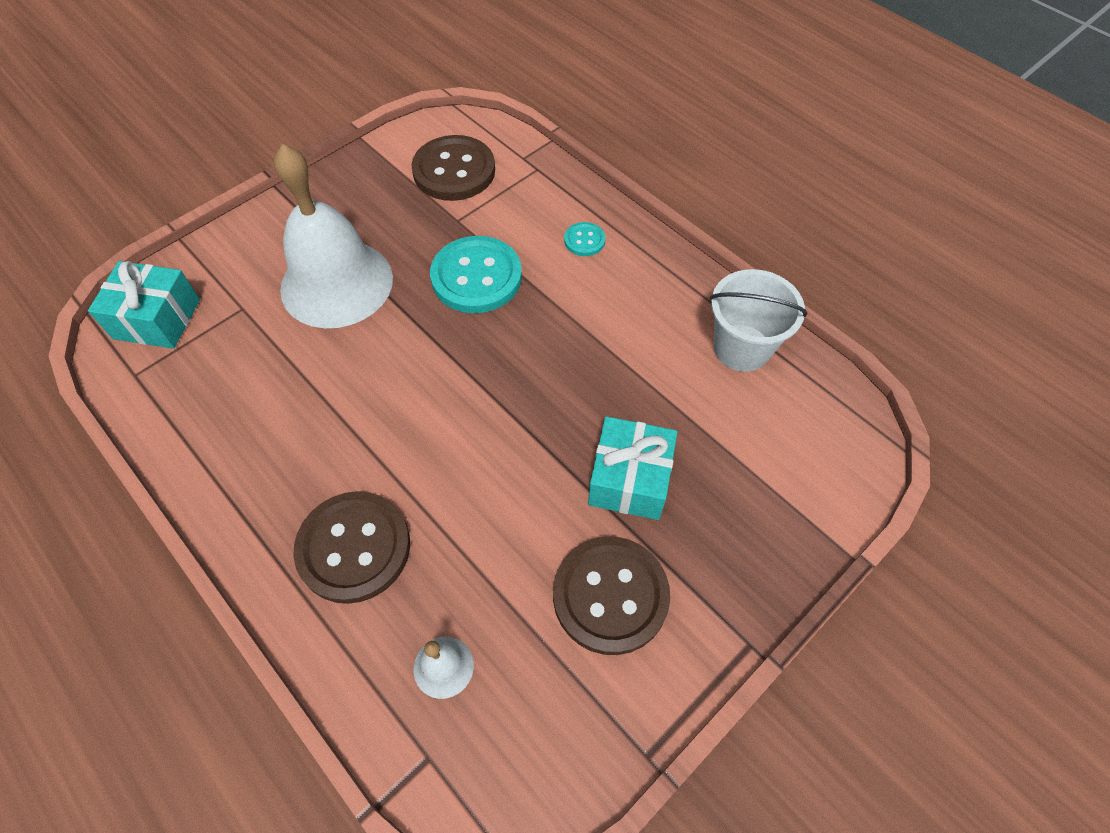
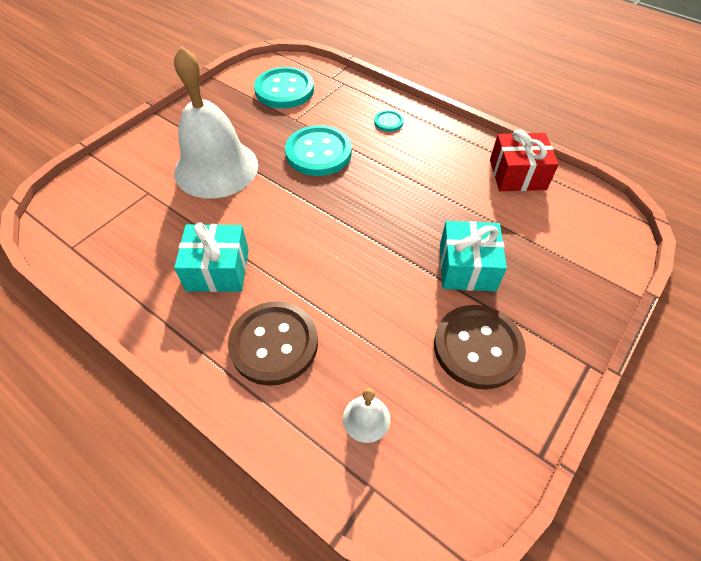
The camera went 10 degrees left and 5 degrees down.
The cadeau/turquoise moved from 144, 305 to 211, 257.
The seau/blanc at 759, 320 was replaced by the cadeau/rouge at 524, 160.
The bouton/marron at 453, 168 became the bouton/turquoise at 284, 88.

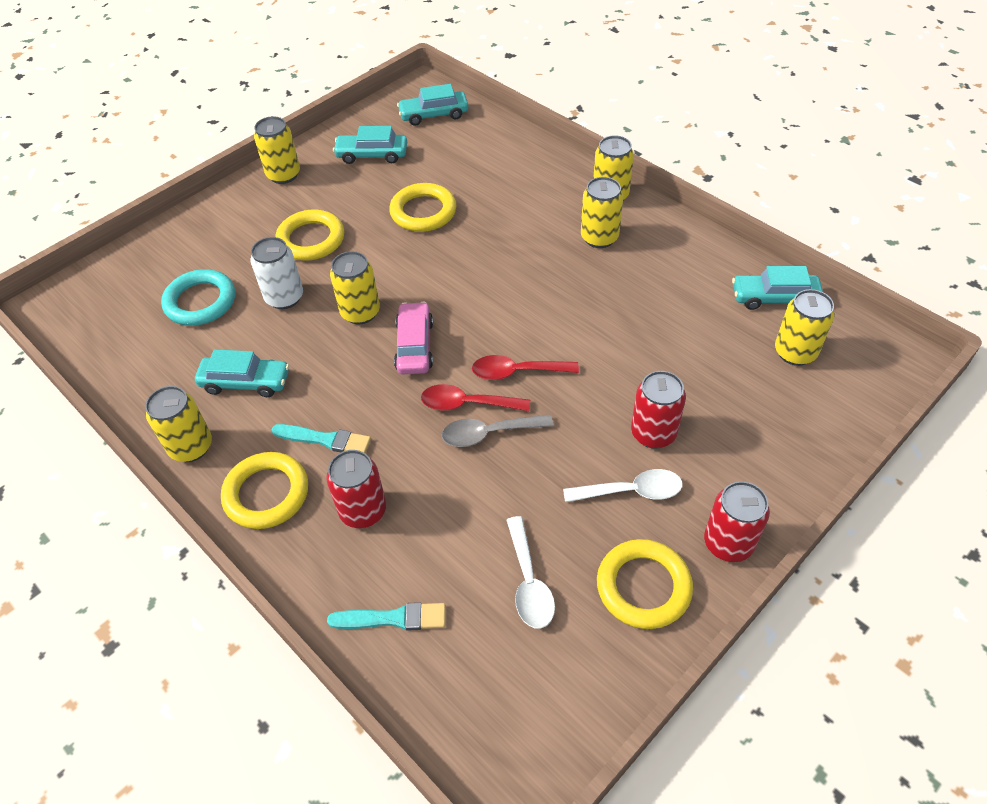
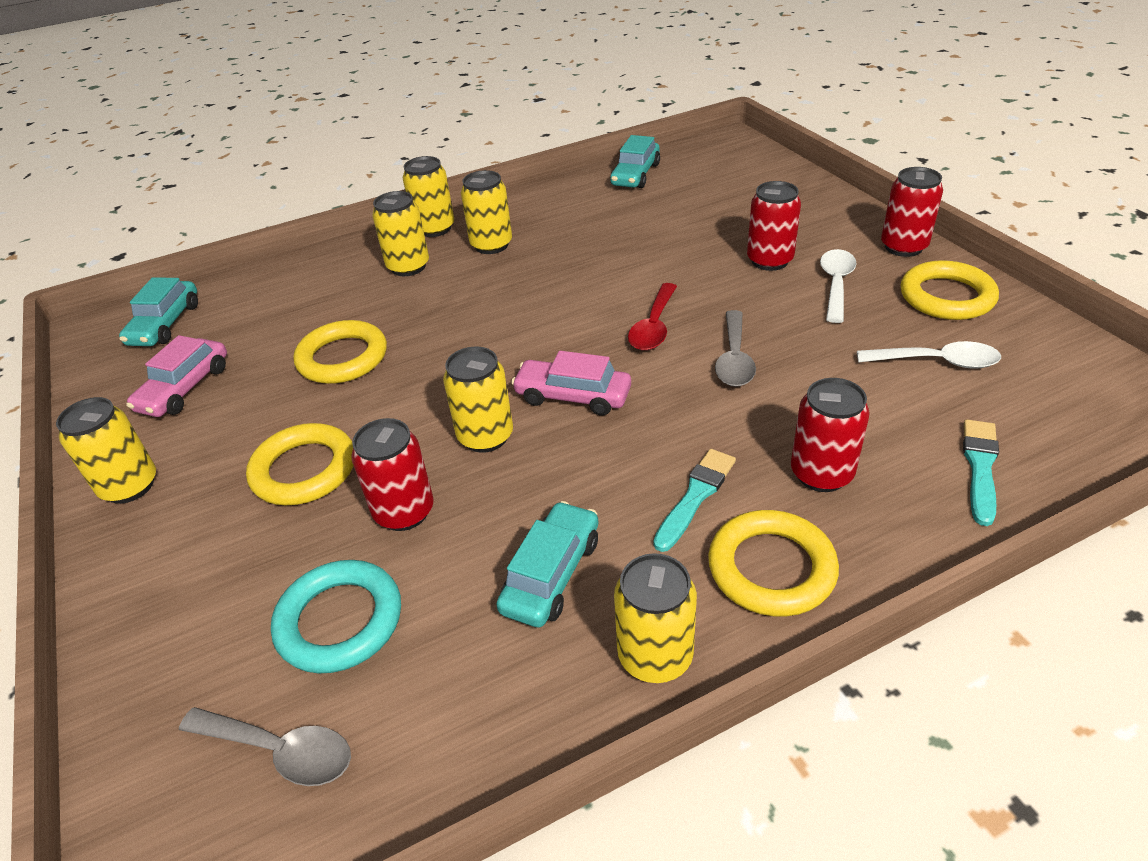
The camera went 70 degrees left and 10 degrees down.
The cuillère/rouge at 475, 397 disappeared.
The cuillère/gris at 265, 746 appeared.
The canette/jaune moved from 805, 327 to 400, 233.
The canette/blanc at 277, 273 became the canette/rouge at 392, 474.
The voiture/turquoise at 370, 145 became the voiture/rose at 176, 376.

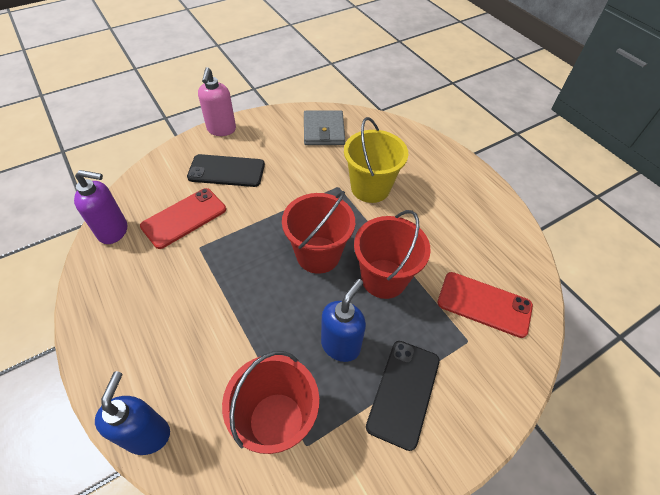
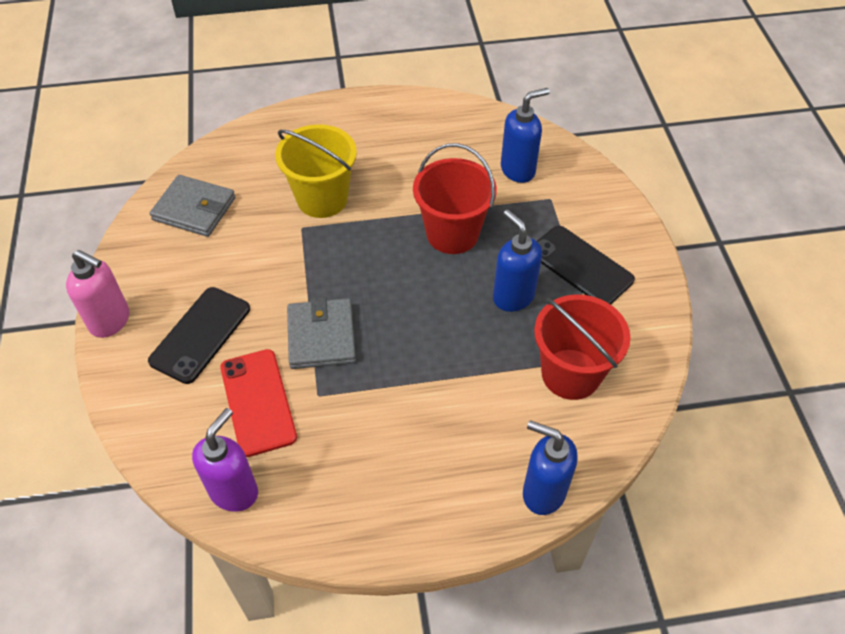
The camera went 65 degrees left and 0 degrees up.
The seau/rouge at 318, 232 disappeared.
The portefeuille/gris at 321, 333 appeared.
The téléphone/rouge at 485, 305 was replaced by the distributeur de savon/bleu at 525, 135.

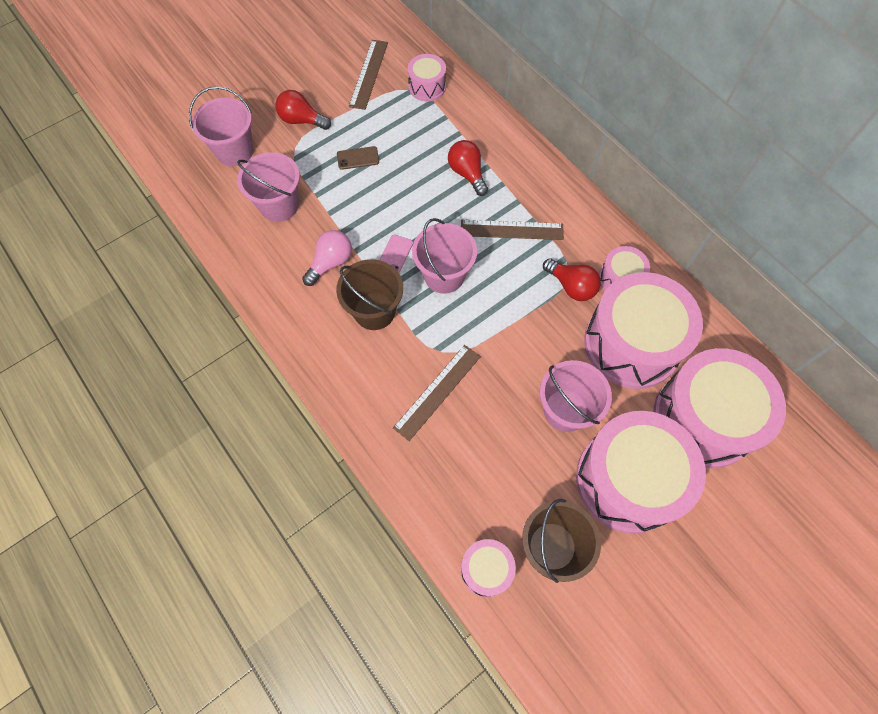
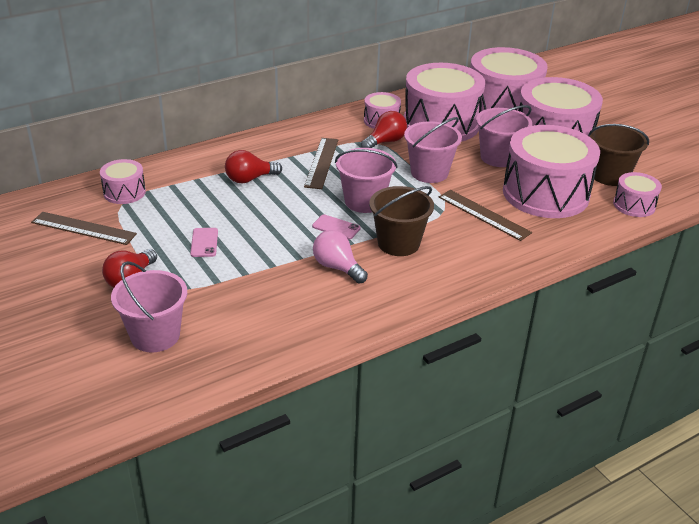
The camera went 85 degrees left and 30 degrees down.
The tambour/rose at 551, 171 appeared.
The seau/rose moved from 268, 187 to 433, 150.
The téléphone/marron at 358, 158 became the téléphone/rose at 204, 242.

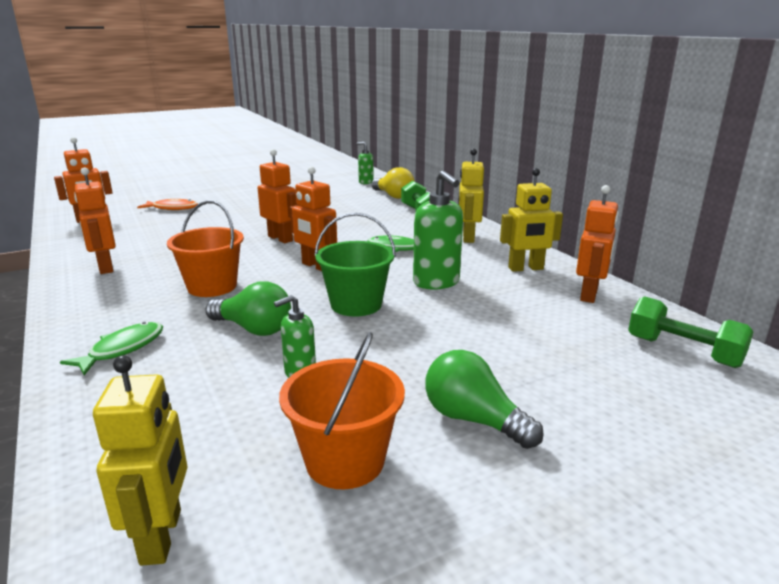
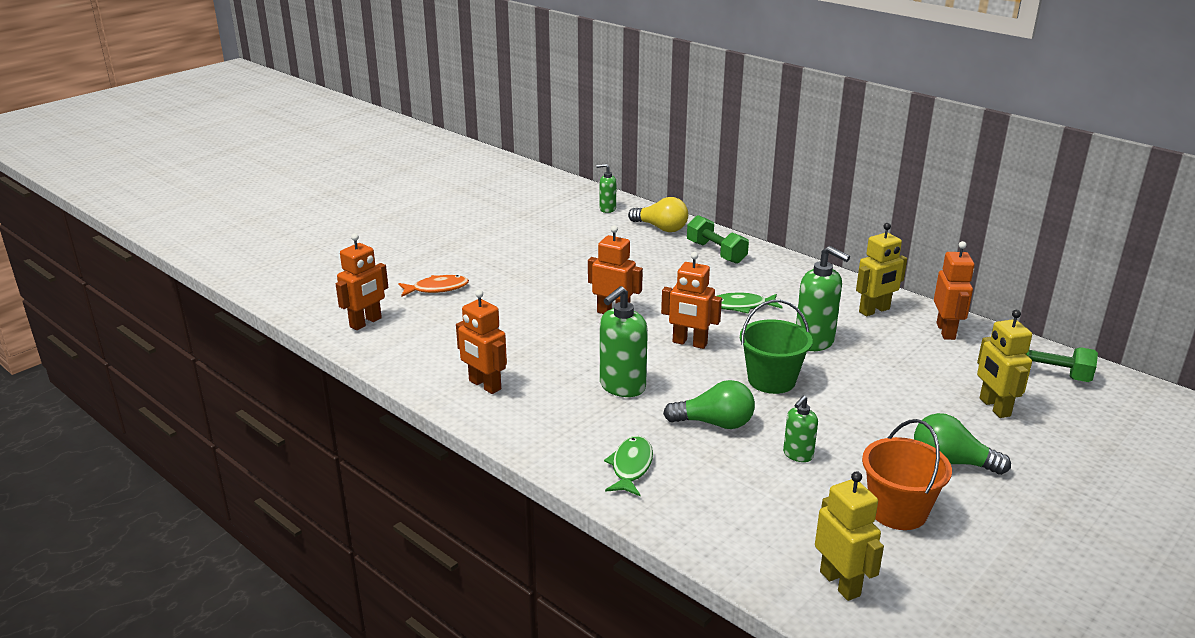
The camera went 20 degrees left and 5 degrees up.
The robot/jaune moved from 471, 195 to 1004, 364.
The seau/orange at 205, 248 was replaced by the distributeur de savon/vert at 624, 341.

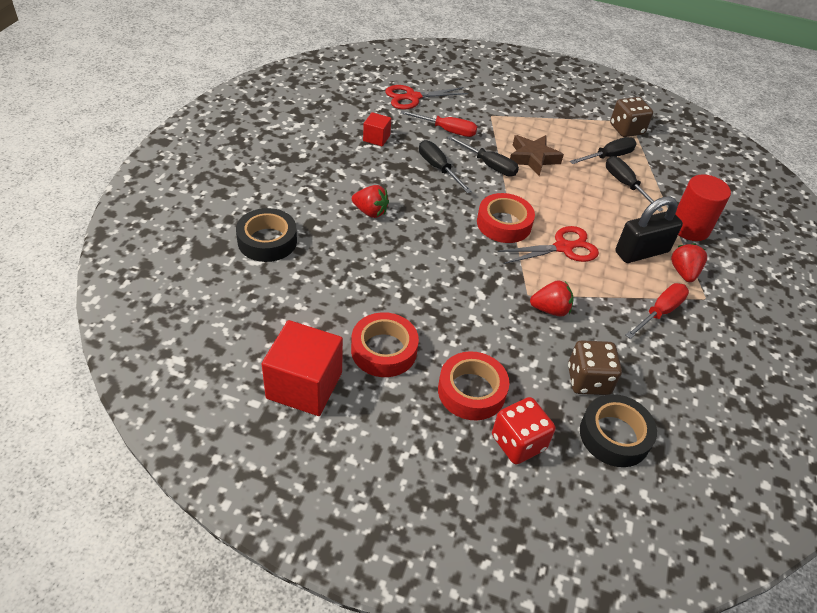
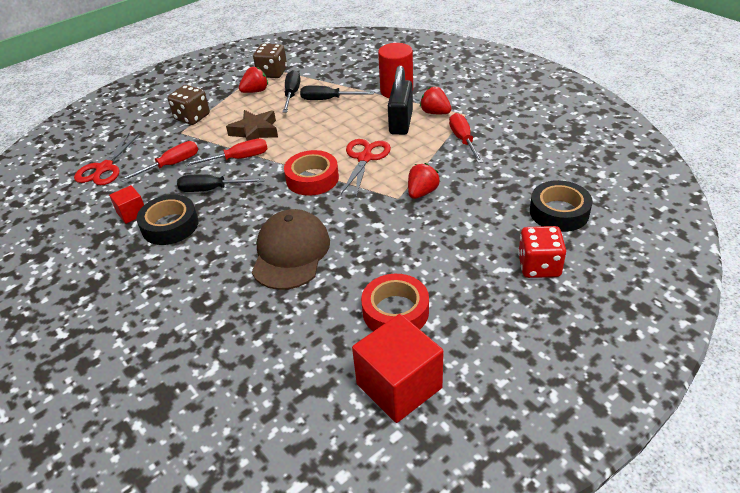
The camera went 50 degrees left and 5 degrees down.
The ruban adhésif/rouge at 473, 385 disappeared.
The casquette/marron at 291, 249 appeared.
The ruban adhésif/noir moved from 266, 235 to 168, 220.
The fraise/rouge moved from 370, 201 to 253, 79.
The dé/marron moved from 595, 367 to 189, 105.
The tournevis/noir at 483, 155 became the tournevis/rouge at 226, 152.

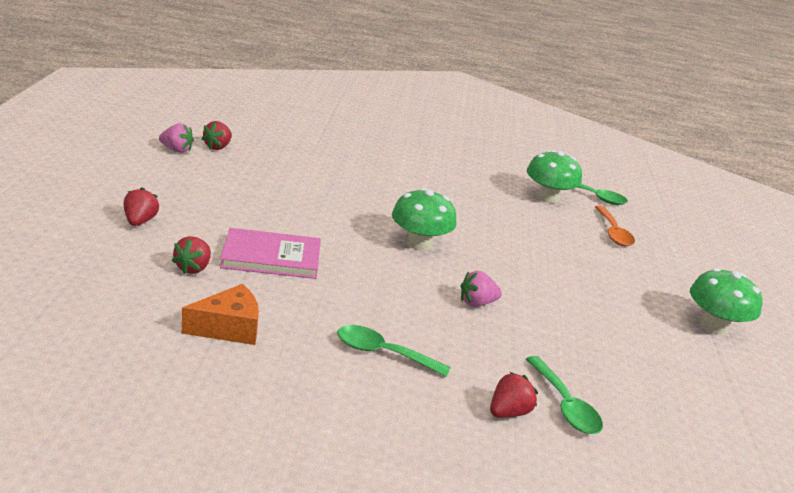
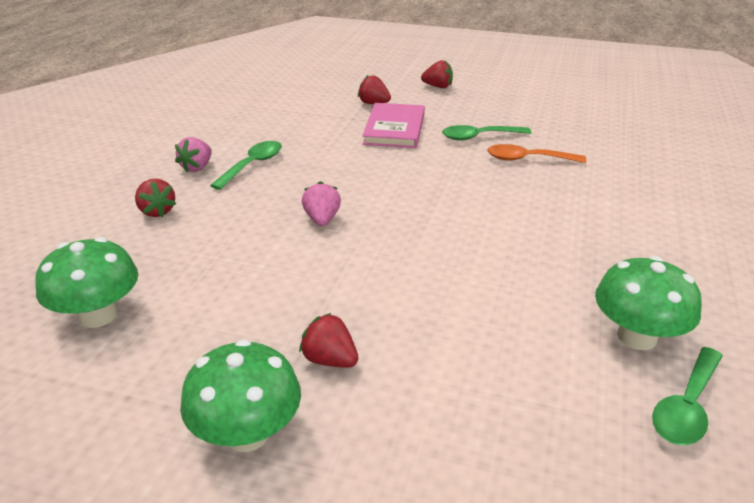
The camera went 105 degrees right and 5 degrees up.
The fromage/orange at 220, 314 disappeared.
The fraise/rose moved from 176, 138 to 193, 155.
The fraise/rouge moved from 216, 135 to 328, 340.
The champignon/vert moved from 424, 219 to 86, 282.
The cuillère/vert moved from 564, 395 to 487, 133.
The cuillère/orange moved from 615, 226 to 536, 153.

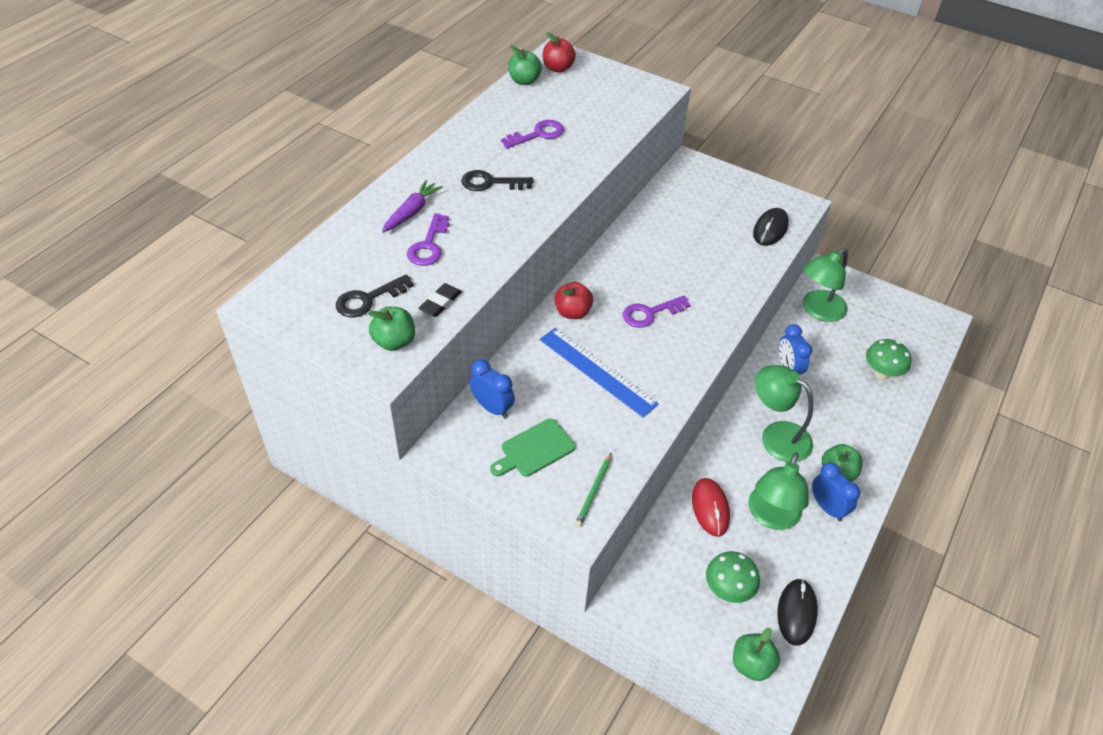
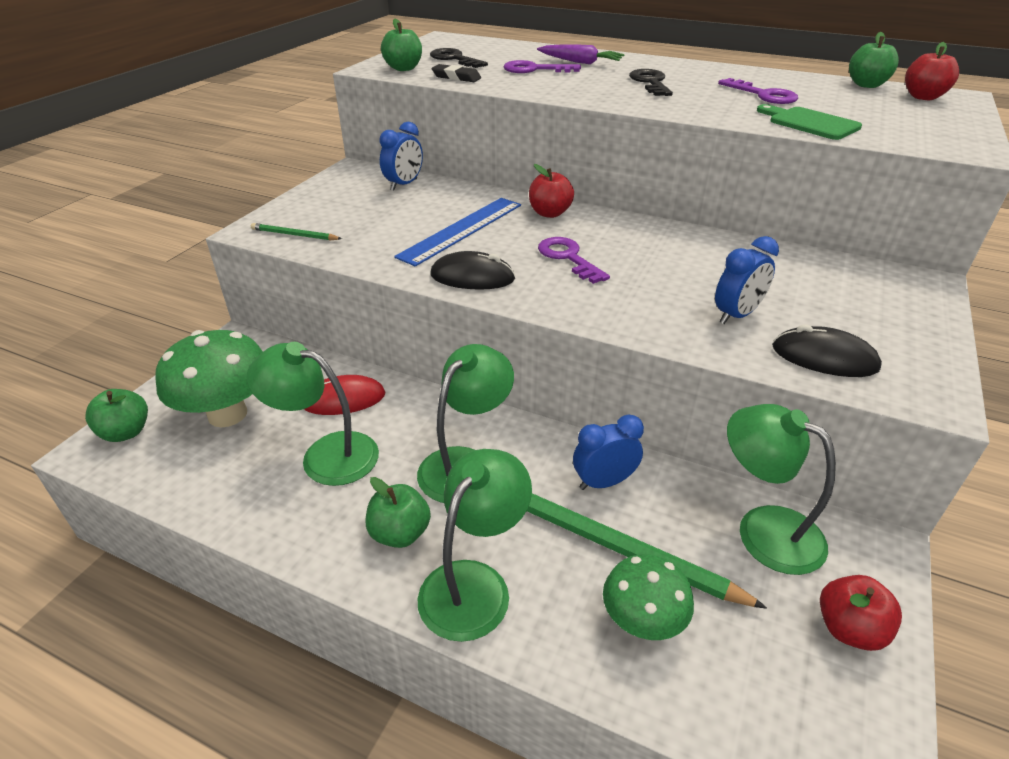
The camera went 85 degrees right and 10 degrees down.
The lampe/vert at 475, 545 appeared.
The crayon/vert at 647, 551 appeared.
The pomme/rouge at 861, 613 appeared.
The planche à découper/vert moved from 533, 447 to 809, 122.
The souris/noir moved from 797, 612 to 473, 270.
The réveil/bleu moved from 836, 492 to 747, 280.
The champignon/vert at 733, 577 changed to 1.61 times the size.

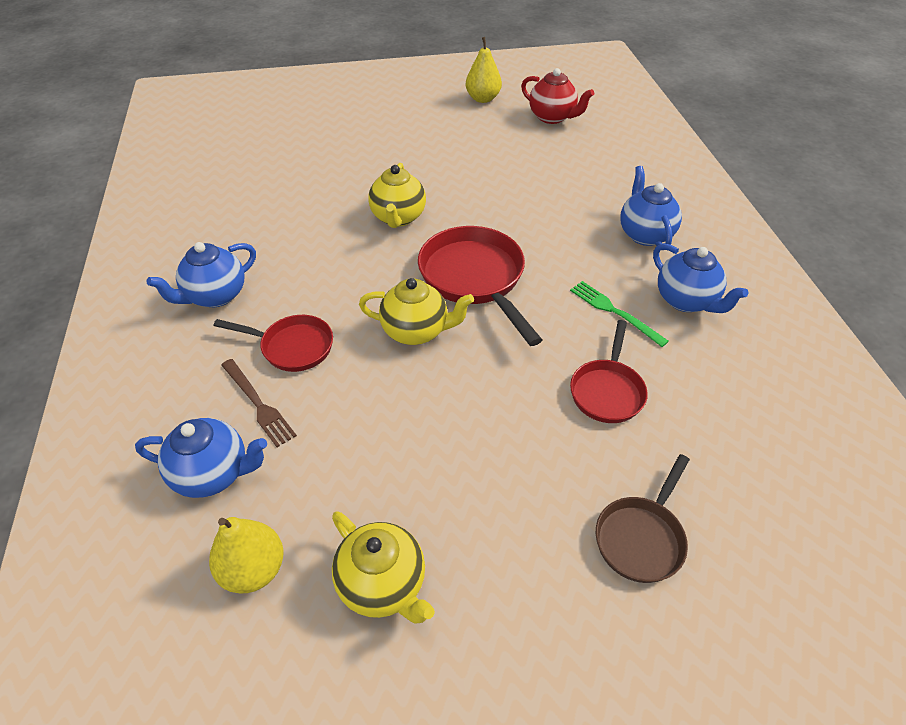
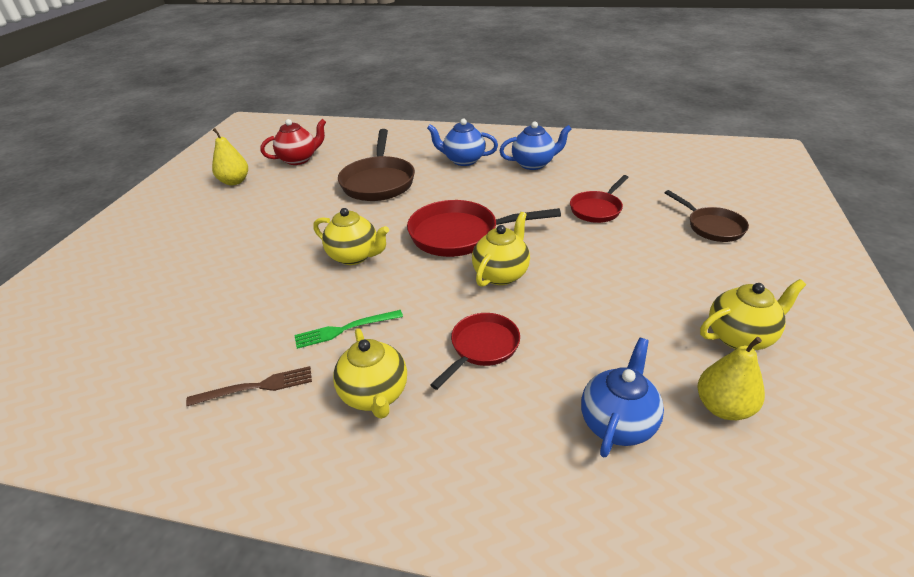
The camera went 65 degrees left and 10 degrees down.
The poêle/marron at 376, 165 appeared.
The fourchette/marron moved from 259, 403 to 249, 386.
The fourchette/vert moved from 619, 314 to 348, 329.
The théière/bleu at 201, 274 became the théière/jaune at 370, 373.
The poêle/rouge at 609, 371 turned 90 degrees clockwise.

